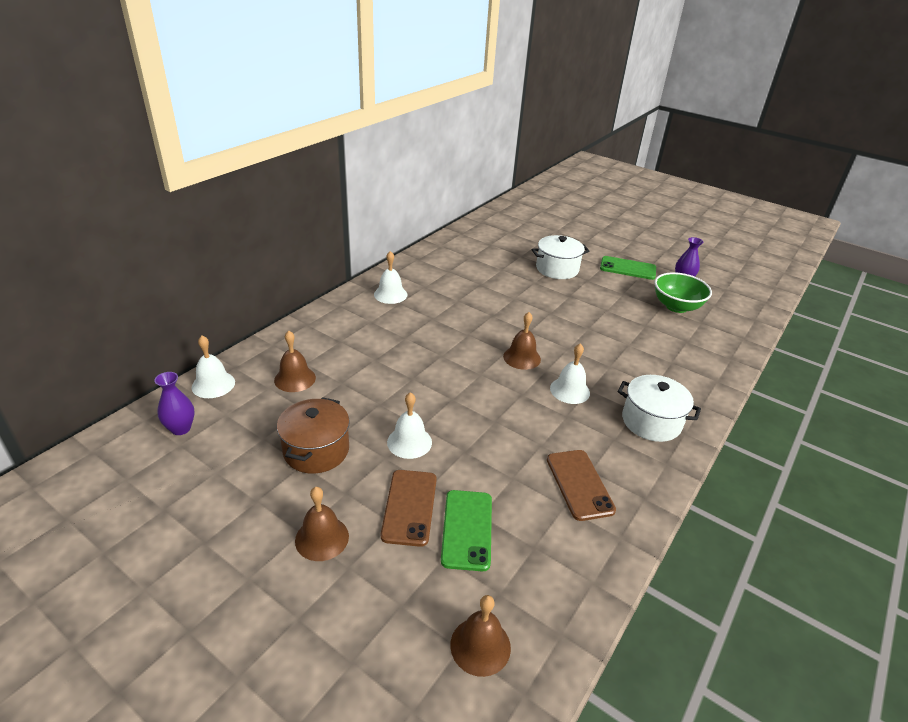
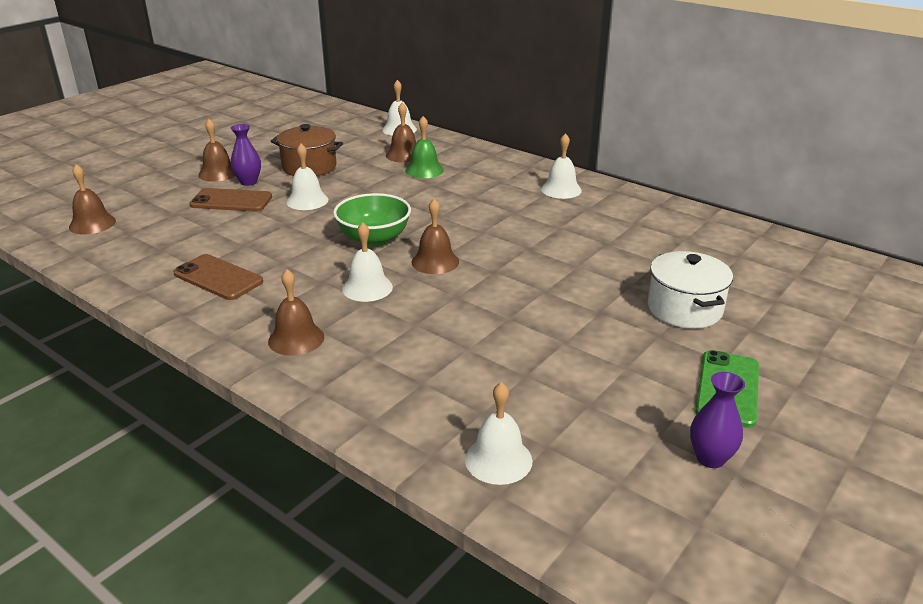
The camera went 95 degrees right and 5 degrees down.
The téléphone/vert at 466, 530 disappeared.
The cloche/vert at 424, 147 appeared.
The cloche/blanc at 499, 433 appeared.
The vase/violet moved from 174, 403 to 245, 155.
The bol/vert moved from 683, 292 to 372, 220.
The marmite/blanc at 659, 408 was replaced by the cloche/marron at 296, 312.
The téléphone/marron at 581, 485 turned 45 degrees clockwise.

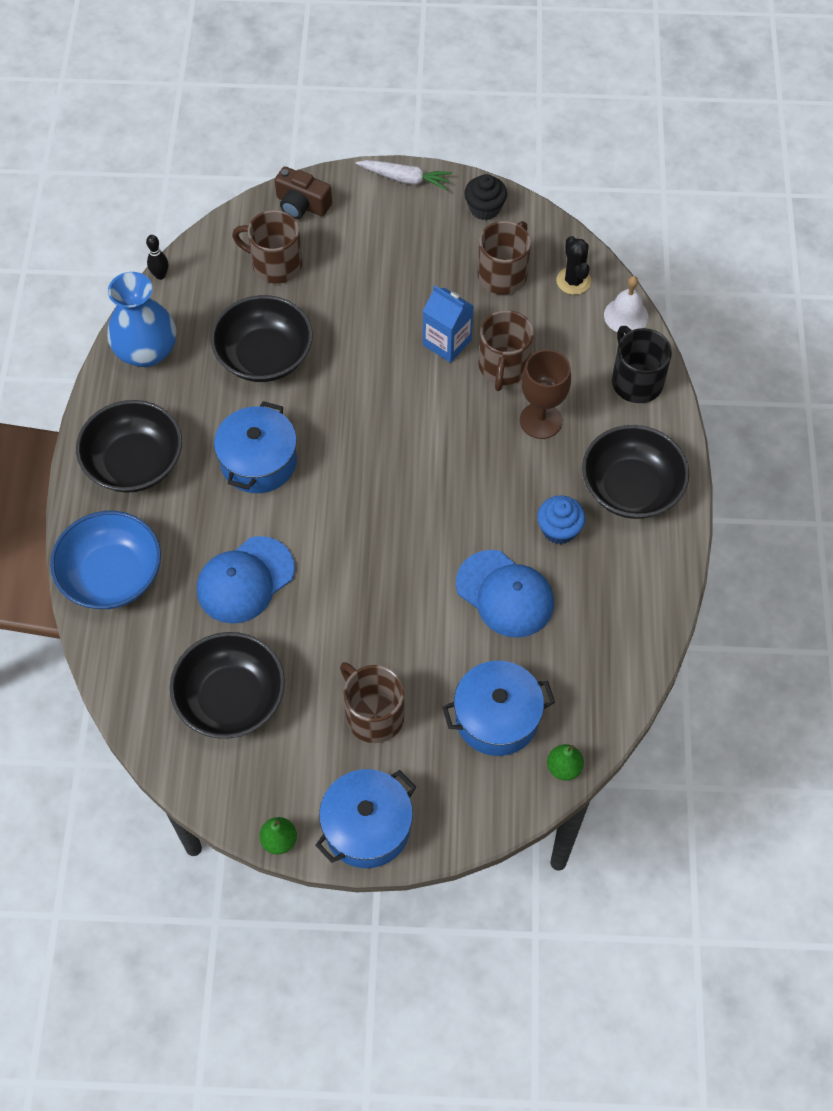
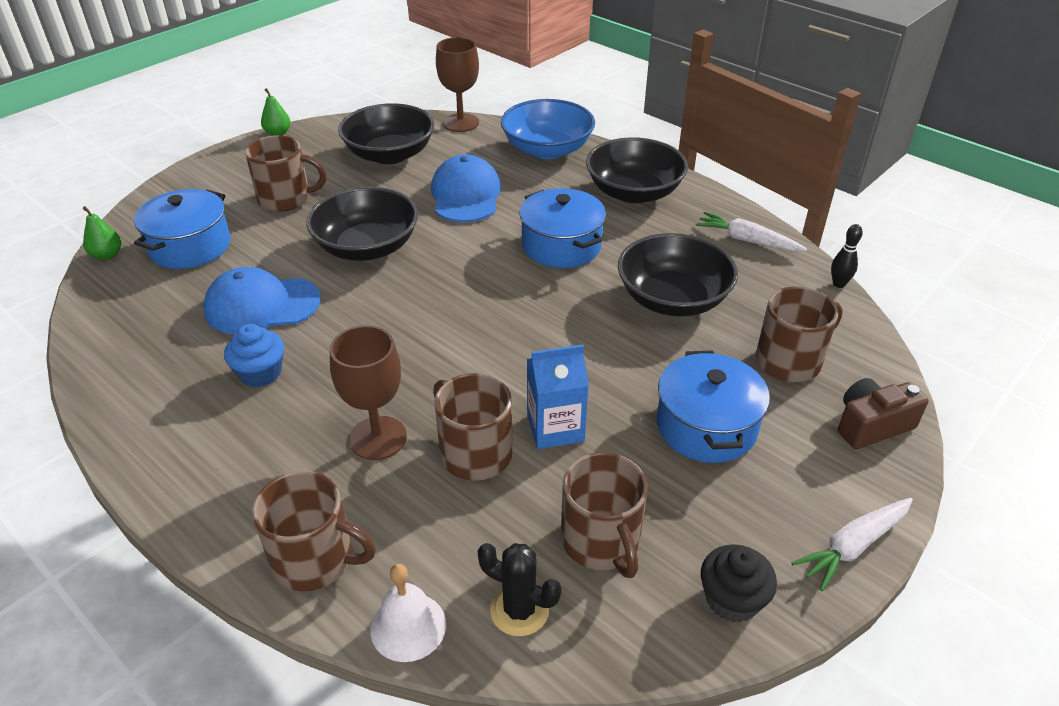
The camera went 130 degrees right and 20 degrees down.
The verre à pied/marron at 457, 84 appeared.
The marmite/bleu moved from 365, 818 to 713, 406.
The bol/noir moved from 635, 472 to 362, 224.
The vase/bleu at 141, 319 was replaced by the carotte/blanc at 751, 232.
The tasse/noir at 642, 364 became the tasse/marron at 314, 531.

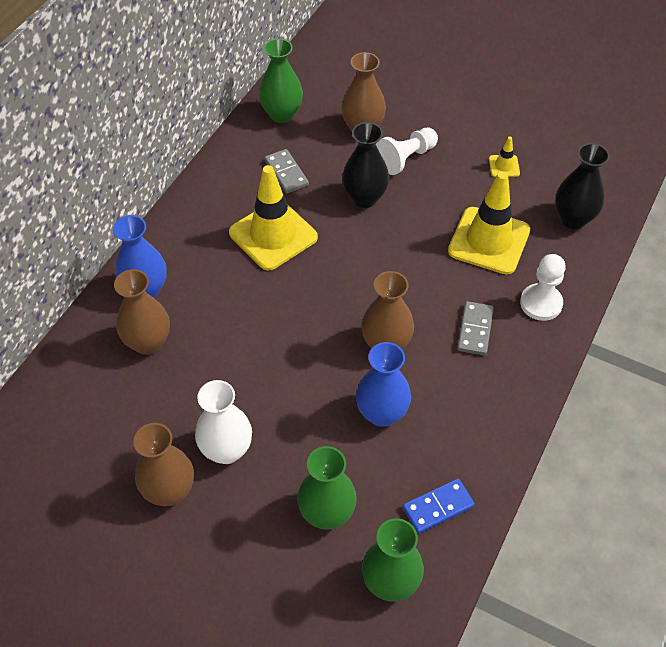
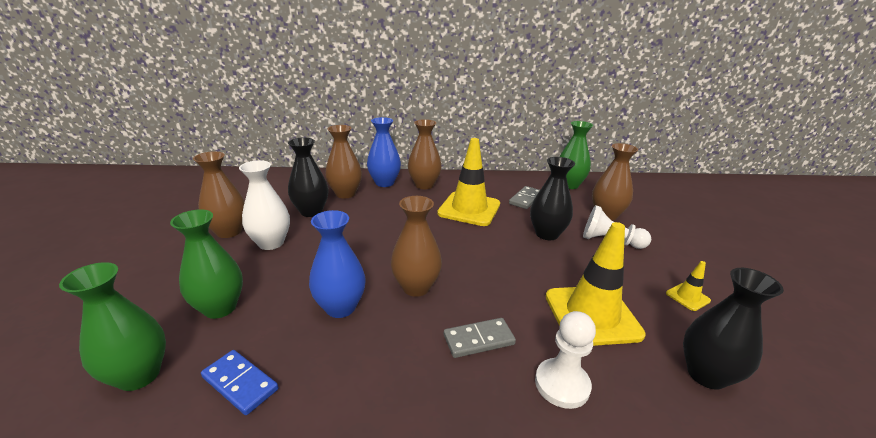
The camera went 60 degrees right and 25 degrees down.
The vase/noir at 308, 177 appeared.
The vase/marron at 425, 154 appeared.

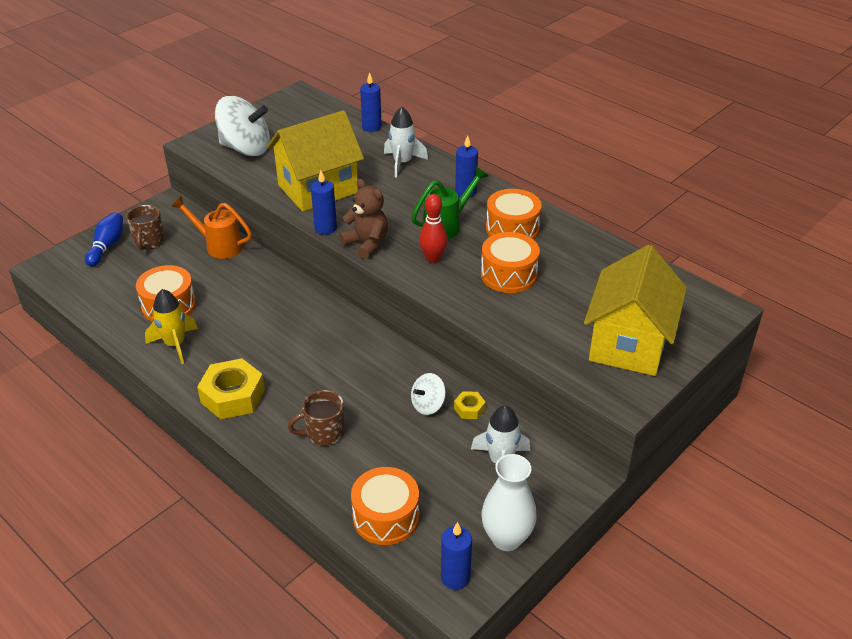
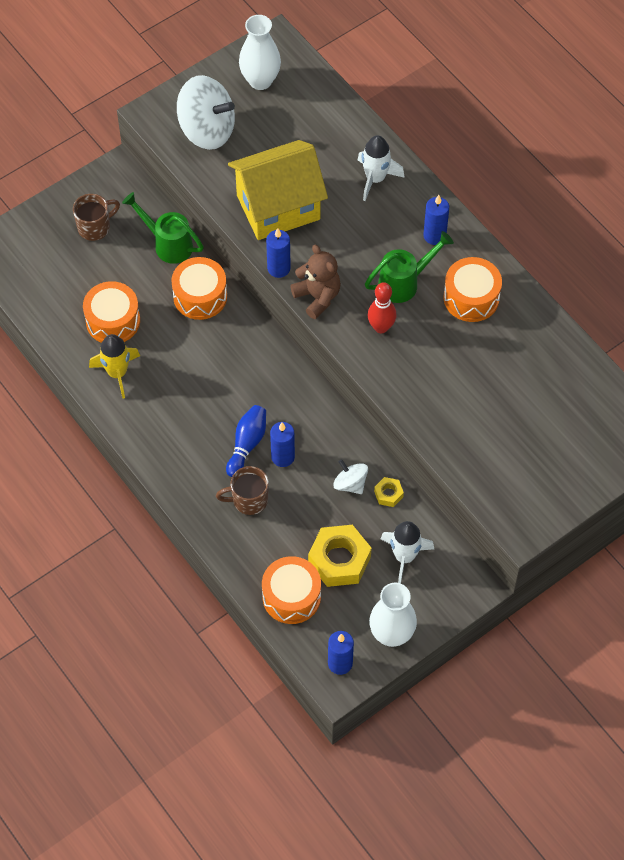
The camera went 10 degrees right and 20 degrees up.
The maison/jaune at 635, 310 disappeared.
The vase/blanc at 260, 52 appeared.
The quille/bleu moved from 104, 239 to 246, 441.
The écrou/jaune moved from 231, 388 to 340, 556.
The bougie/bleu moved from 371, 102 to 282, 444.
The tambour/orange moved from 510, 262 to 199, 288.
The arrosoir/orange at 211, 227 became the arrosoir/vert at 163, 228.
The tasse/marron at 145, 227 turned 135 degrees counterclockwise.
The toupie/blanc at 428, 394 turned 75 degrees clockwise.

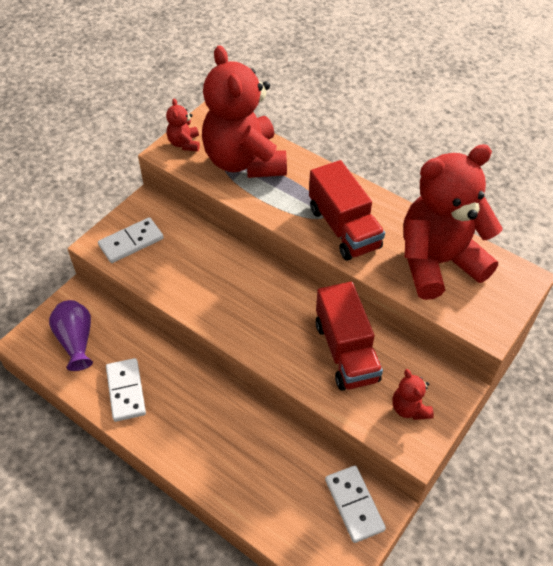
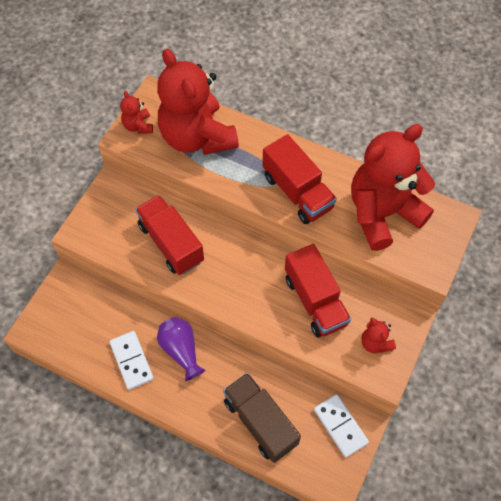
The camera went 10 degrees left and 10 degrees up.
The domino/blanc at 131, 240 disappeared.
The camion/rouge at 169, 235 appeared.
The camion/marron at 262, 418 appeared.
The vase/violet moved from 71, 335 to 181, 349.

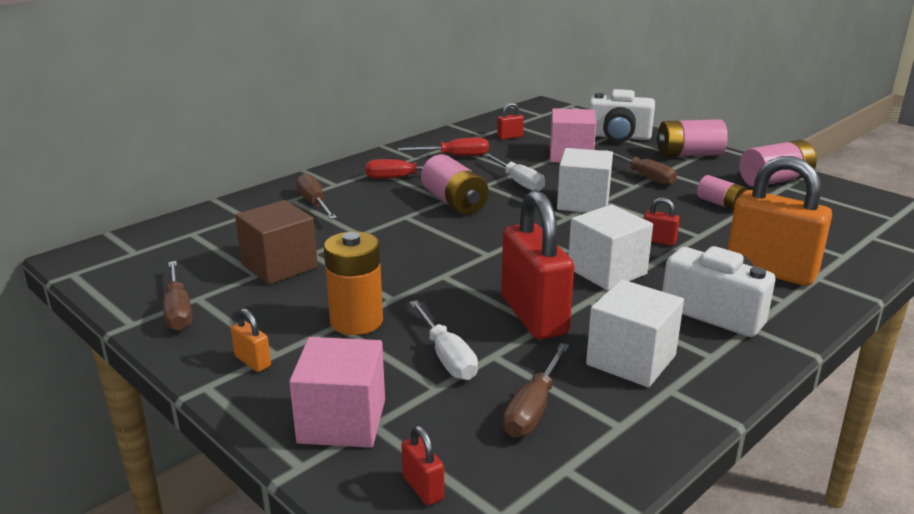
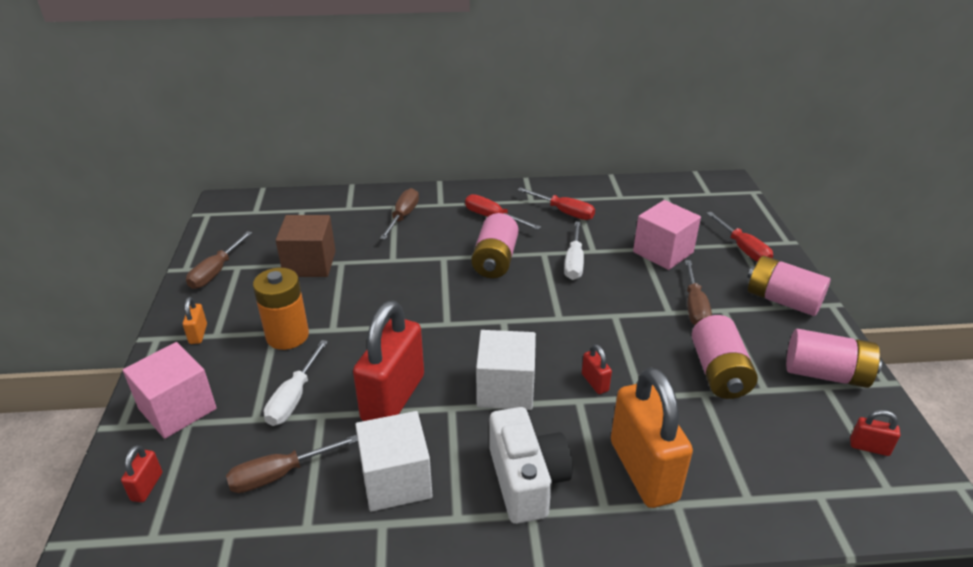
The camera went 40 degrees right and 10 degrees up.
The cube/blanc at 585, 180 disappeared.
The cadenas/rouge moved from 510, 121 to 875, 433.
The appareil photo/blanc at 622, 115 was replaced by the tournevis/rouge at 739, 237.
The pile/rose at 722, 192 changed to 1.63 times the size.

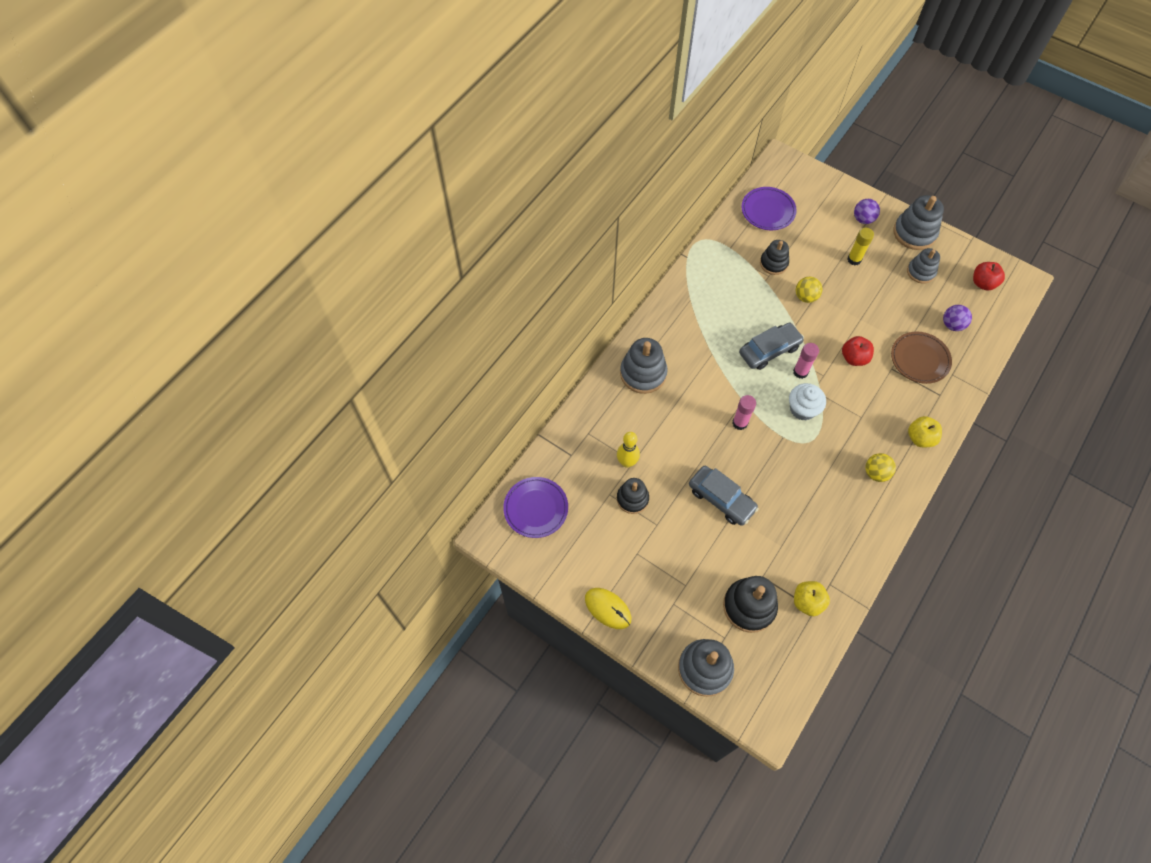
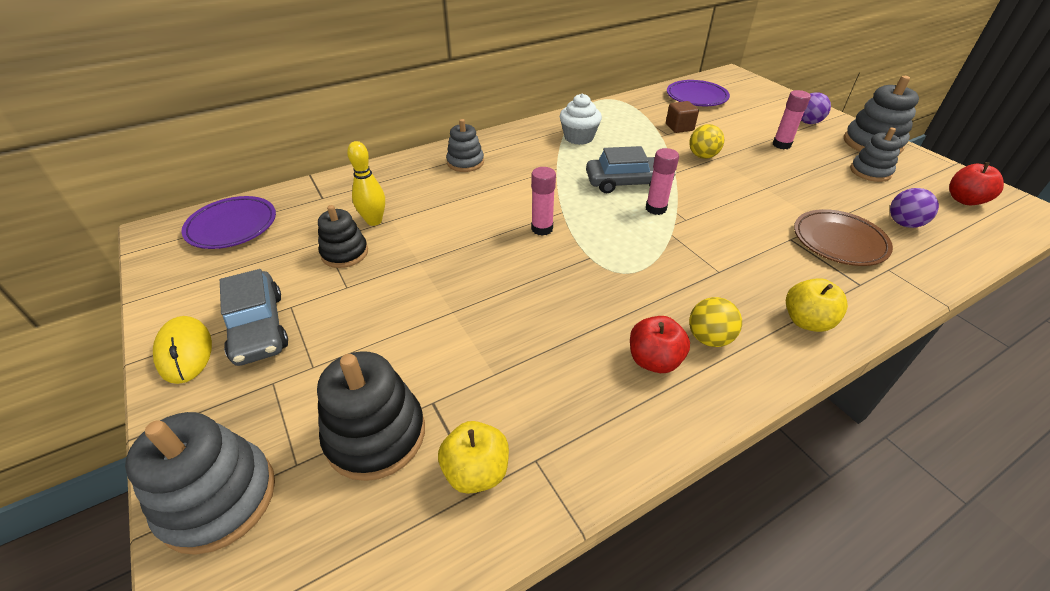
The camera went 25 degrees right and 20 degrees down.
The voiture/gris moved from 724, 496 to 254, 317.
The muffin/blanc moved from 807, 402 to 581, 119.
The pomme/rouge moved from 858, 351 to 660, 344.
The jouet à empiler/noir at 774, 257 was replaced by the cube/marron at 682, 117.
The bâton de colle/jaune at 860, 246 became the bâton de colle/rose at 792, 119.
The jouet à empiler/gris at 644, 366 changed to 0.65 times the size.

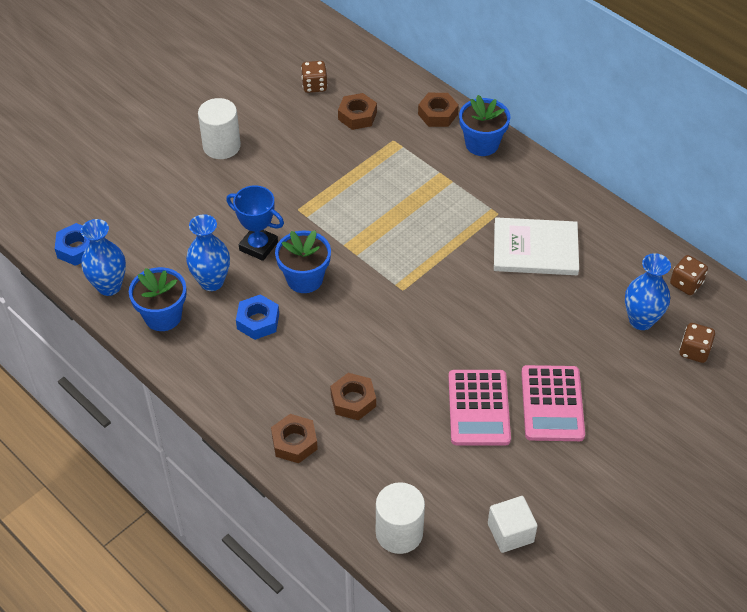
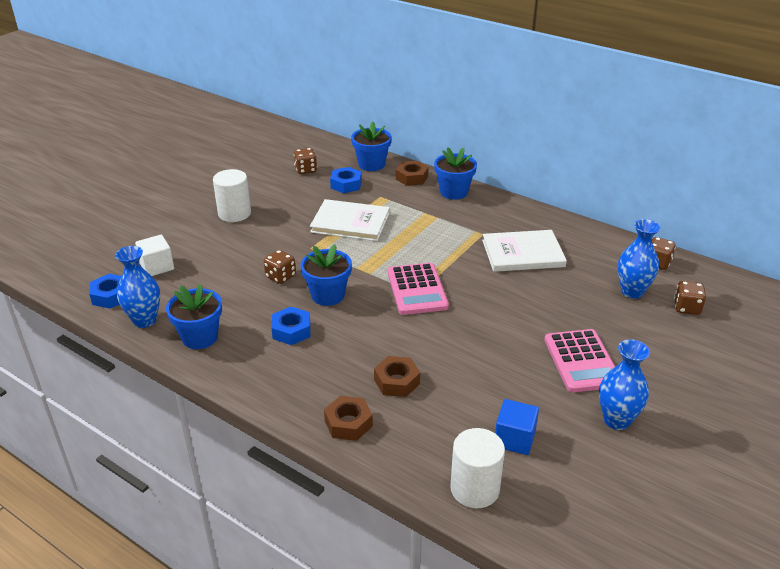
The camera went 10 degrees left and 15 degrees down.
The livre/blanc at 350, 220 appeared.
The pot de fleurs/bleu at 371, 146 appeared.
The cube/bleu at 517, 427 appeared.
The vase/bleu moved from 208, 252 to 624, 384.
The calculatrice/rose moved from 479, 408 to 418, 289.
The cube/blanc moved from 513, 524 to 154, 255.
The trophée/bleu at 255, 223 was replaced by the dé/marron at 280, 267.
The écrou/marron at 357, 111 became the écrou/bleu at 346, 180.

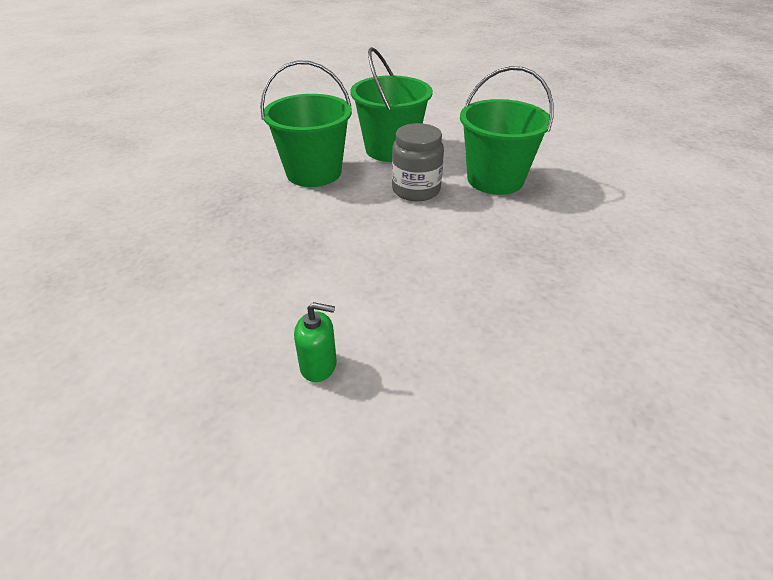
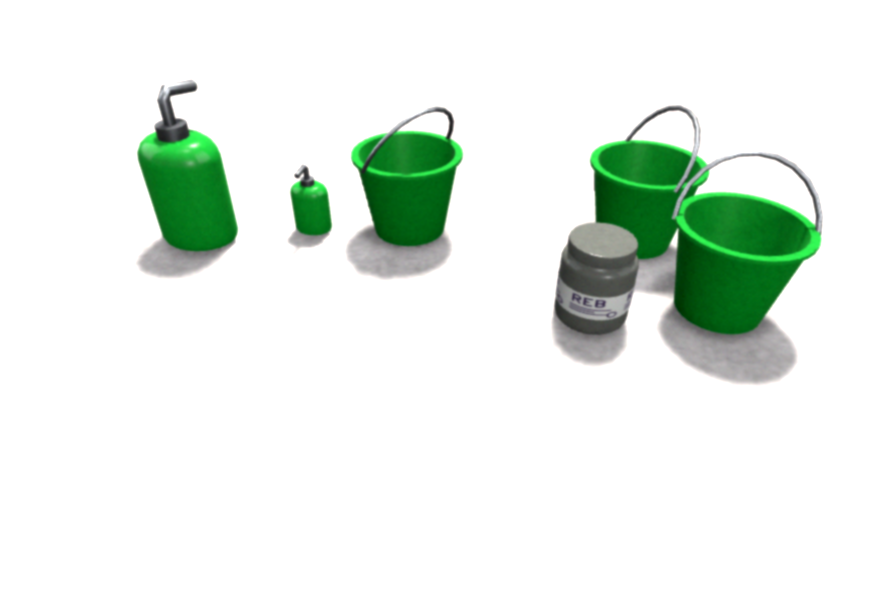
The camera went 100 degrees right and 5 degrees down.
The distributeur de savon/vert at 187, 165 appeared.
The seau/vert moved from 507, 130 to 407, 176.

